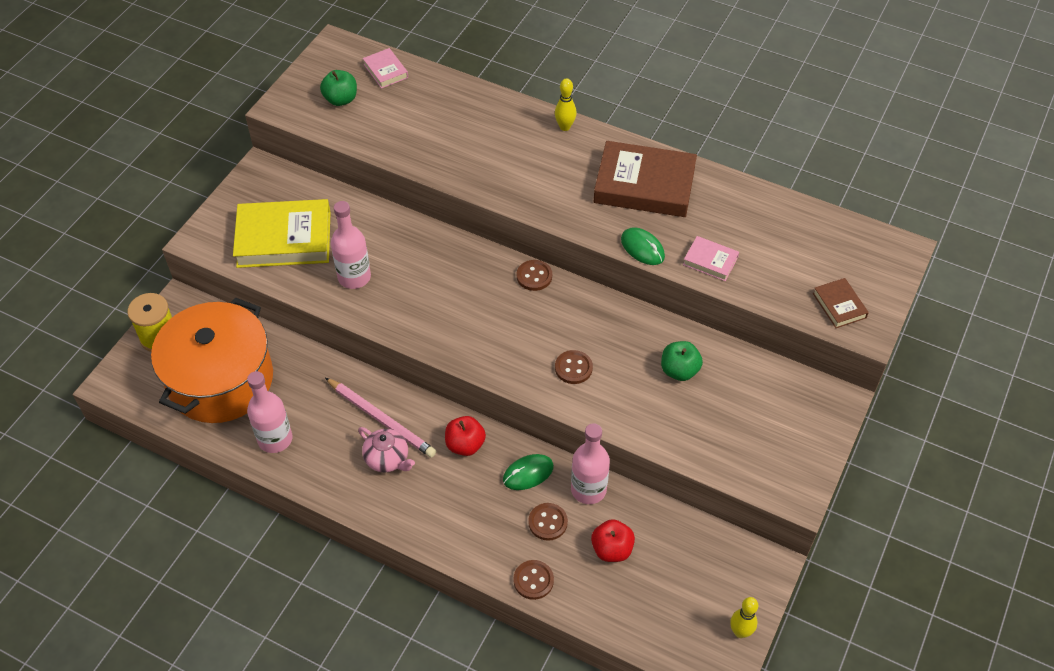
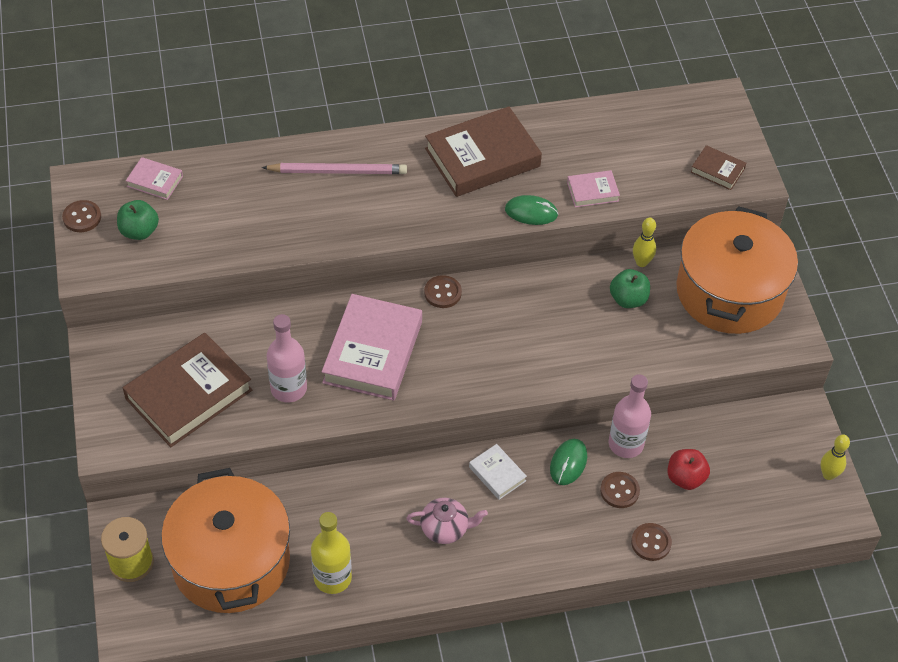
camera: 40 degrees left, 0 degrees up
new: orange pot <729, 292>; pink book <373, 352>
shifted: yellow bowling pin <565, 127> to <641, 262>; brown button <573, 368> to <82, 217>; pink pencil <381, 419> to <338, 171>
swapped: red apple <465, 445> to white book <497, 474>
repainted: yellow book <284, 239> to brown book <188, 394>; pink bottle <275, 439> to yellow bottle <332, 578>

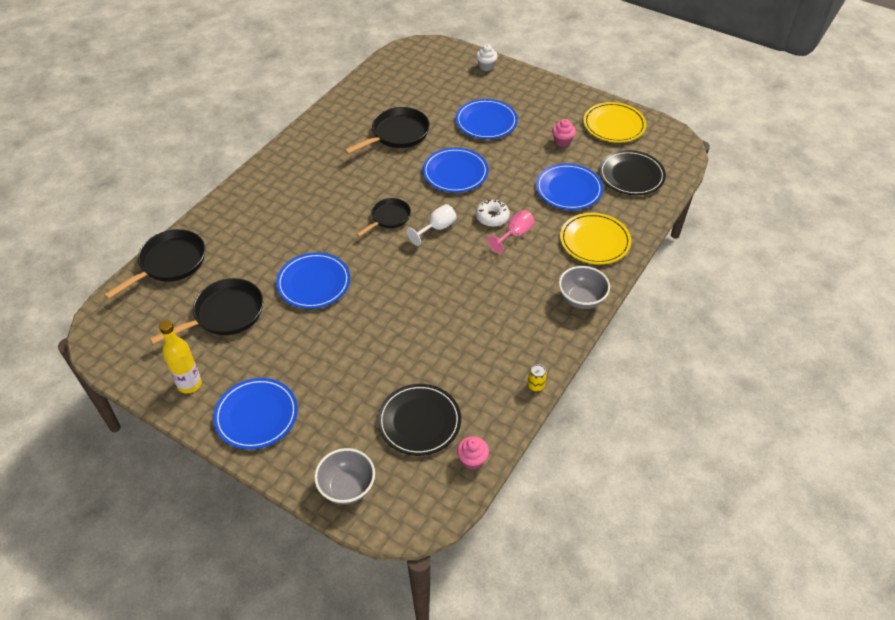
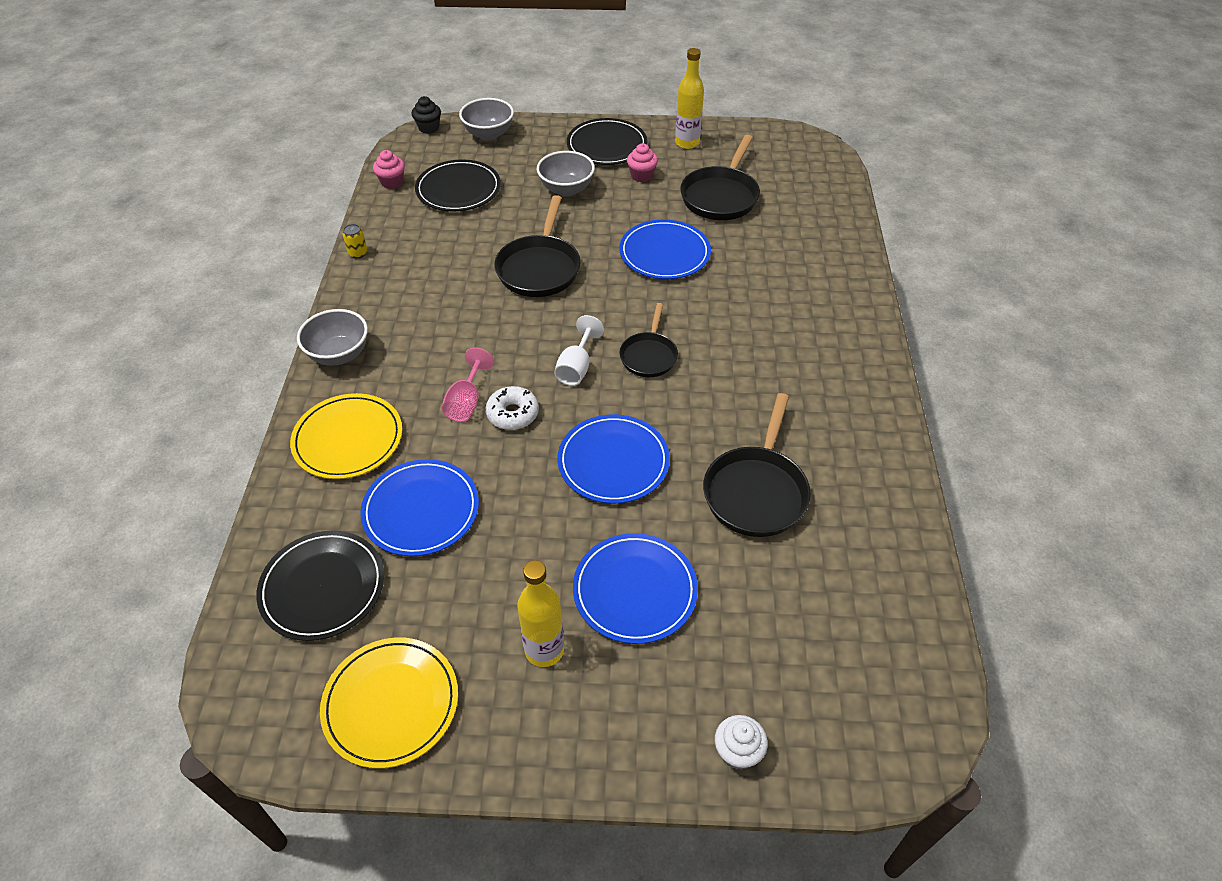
camera: 150 degrees right, 0 degrees up
new: black cupcake <429, 128>; grey bowl <566, 189>; yellow bottle <544, 650>
shifted: pink cupcake <562, 141> to <641, 176>; black pan <170, 263> to <539, 268>
repainted: blue plate <256, 415> to black plate <607, 145>

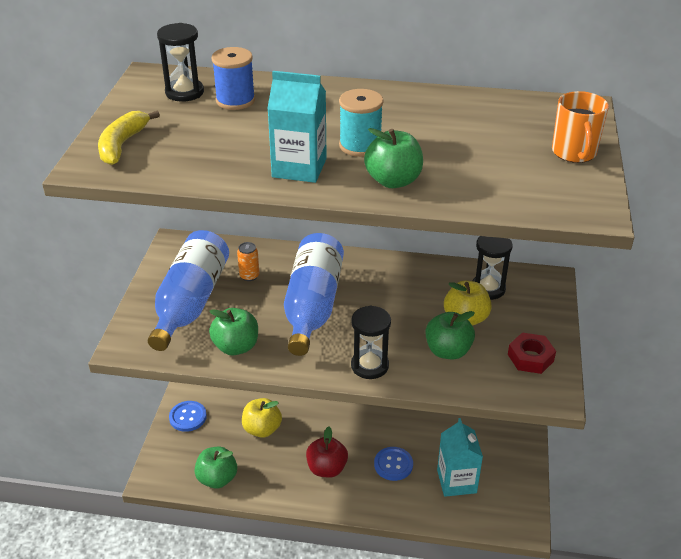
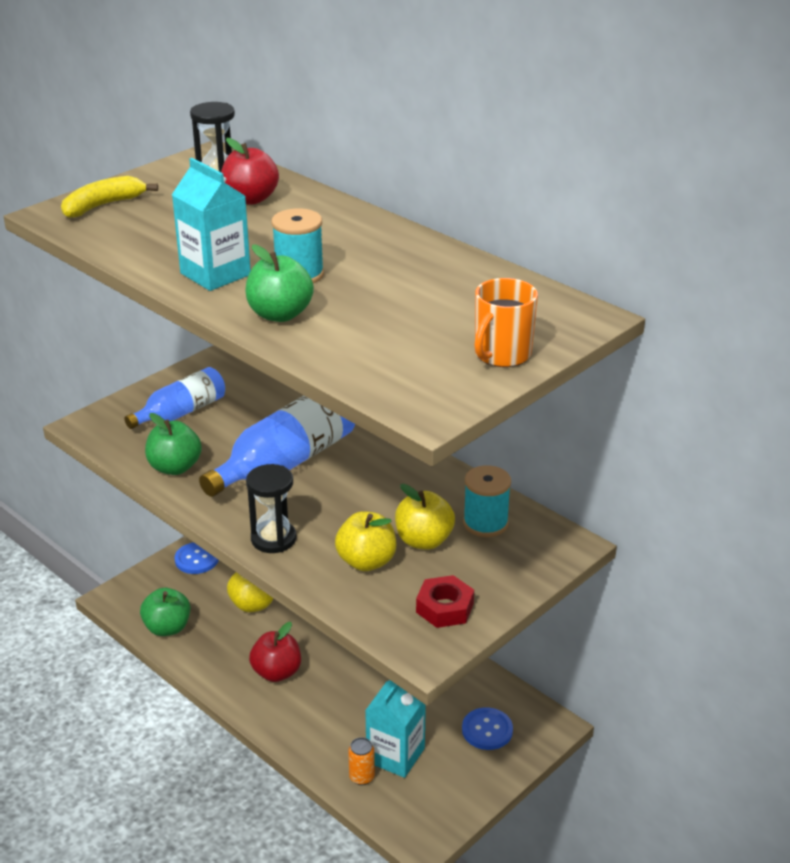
camera: 35 degrees right, 5 degrees down
shifted: orange can <249, 276> to <361, 777>; blue button <393, 464> to <487, 730>
swapped: blue spool <235, 100> to red apple <250, 199>; black hourglass <488, 288> to turquoise spool <485, 523>
repainted: green apple <448, 351> to yellow apple <366, 561>
scaled: blue bottle <190, 302> = <181, 412> x0.63

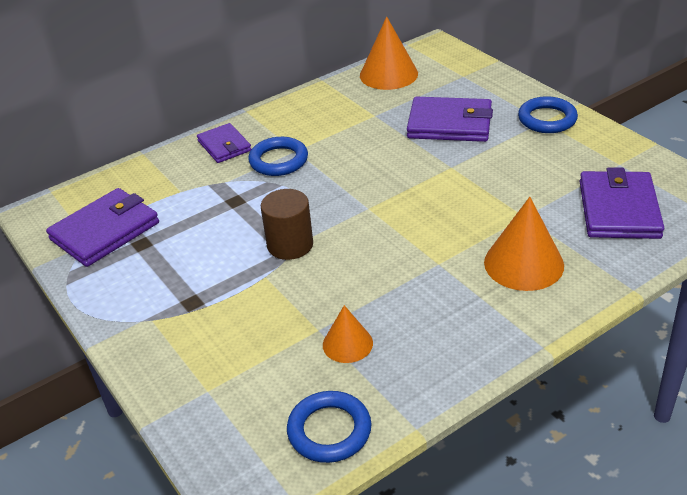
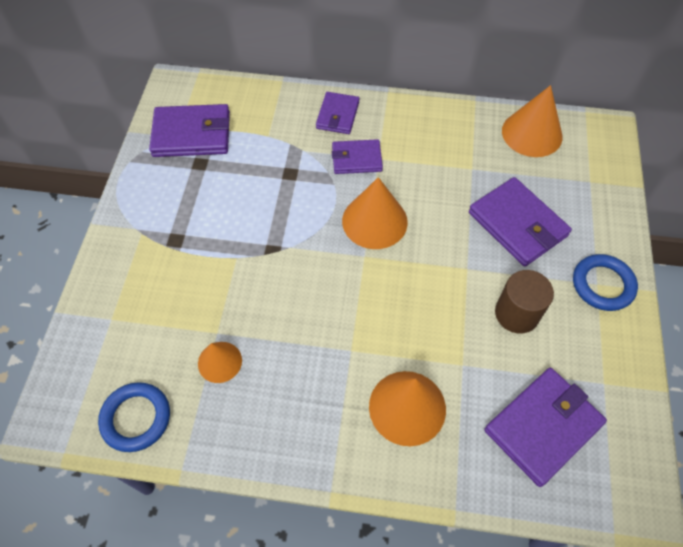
camera: 40 degrees right, 20 degrees up
new: orange cone <374, 221>
shifted: brown cylinder <290, 245> to <516, 313>
swapped: blue ring <278, 160> to purple wallet <356, 159>

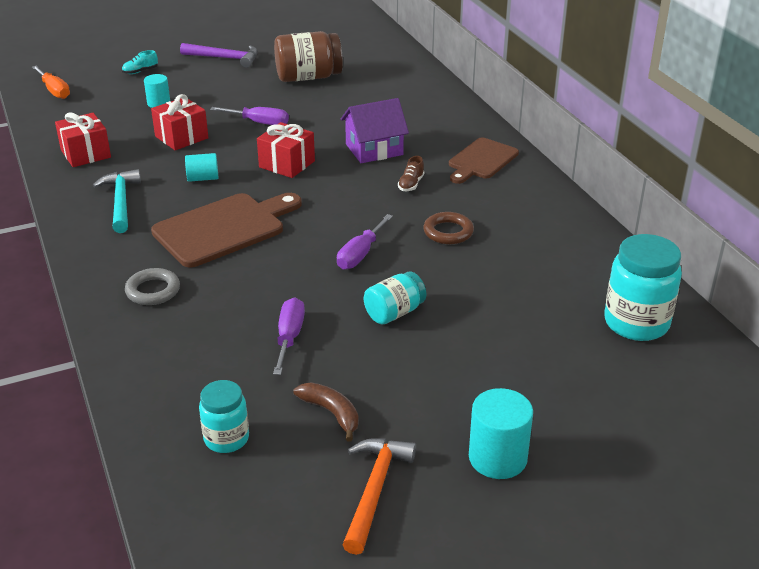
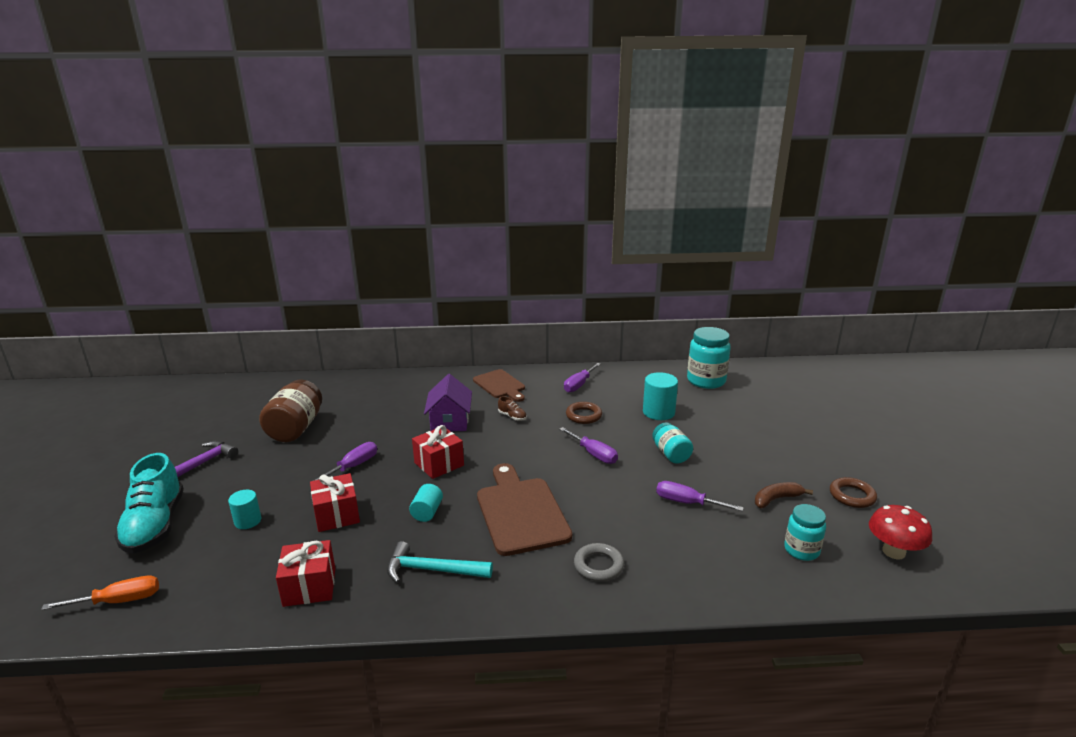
camera: 70 degrees left, 10 degrees down
new: purple screwdriver <579, 385>; red mushroom <893, 552>
shifted: turquoise cylinder <497, 458> to <658, 412>
swapped: orange hammer <375, 490> to brown ring <852, 496>
scaled: turquoise shoe <140, 71> = <155, 525> x2.48

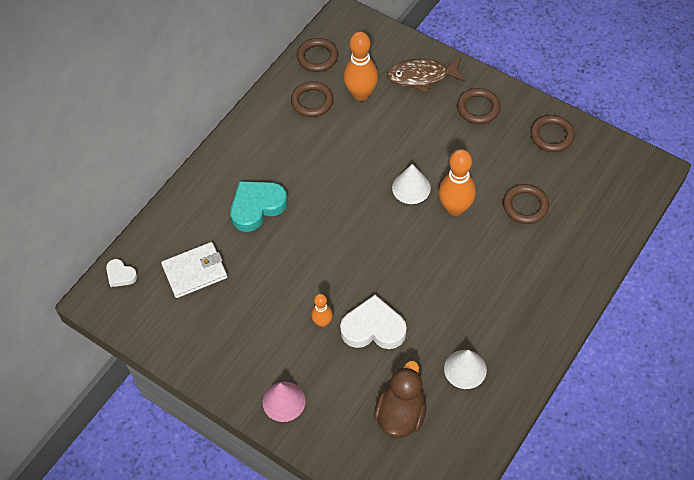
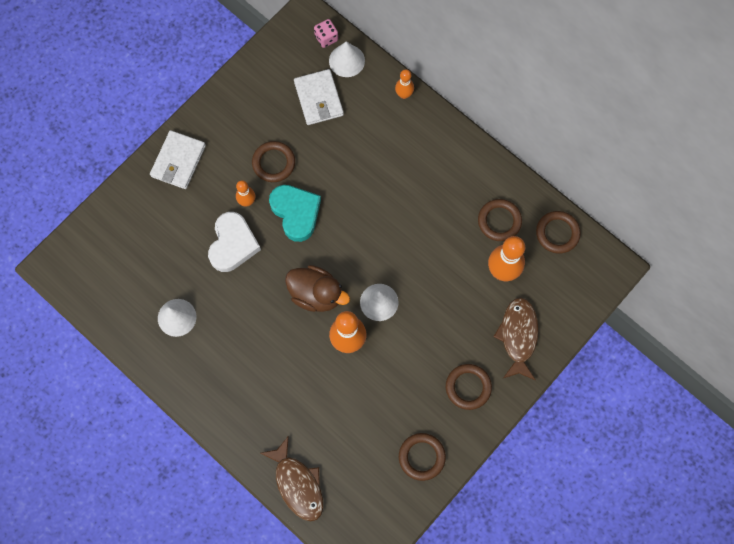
camera: 95 degrees right, 15 degrees up
new: white cone <346, 60>; orange bowling pin <404, 94>; brown fish <297, 484>
shifted: turquoise heart <257, 207> to <296, 213>; brown ring <525, 206> to <273, 163>; brown duck <401, 414> to <316, 294>
swapped: white heart <120, 275> to pink dice <326, 38>; pink cone <284, 401> to white wallet <178, 161>

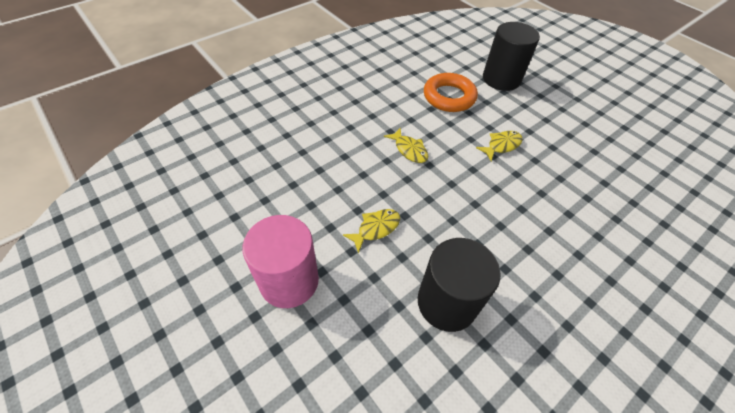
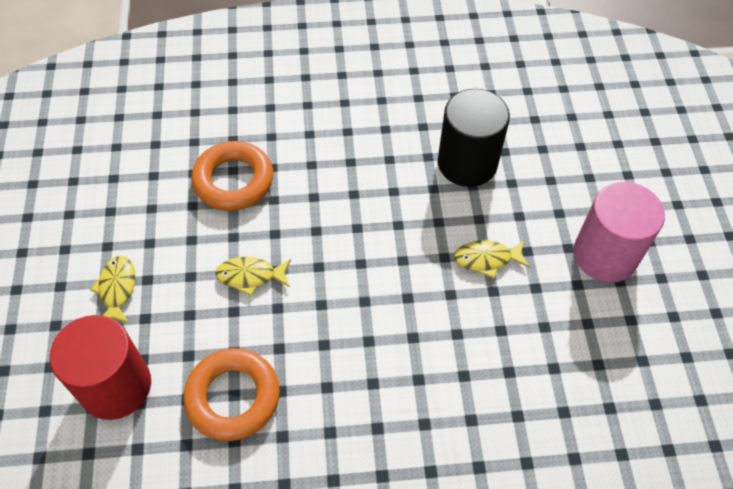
camera: 145 degrees left, 5 degrees up
new: orange ring <233, 180>
shifted: yellow fish <409, 150> to <117, 289>
repainted: black cylinder <501, 79> to red cylinder <116, 386>

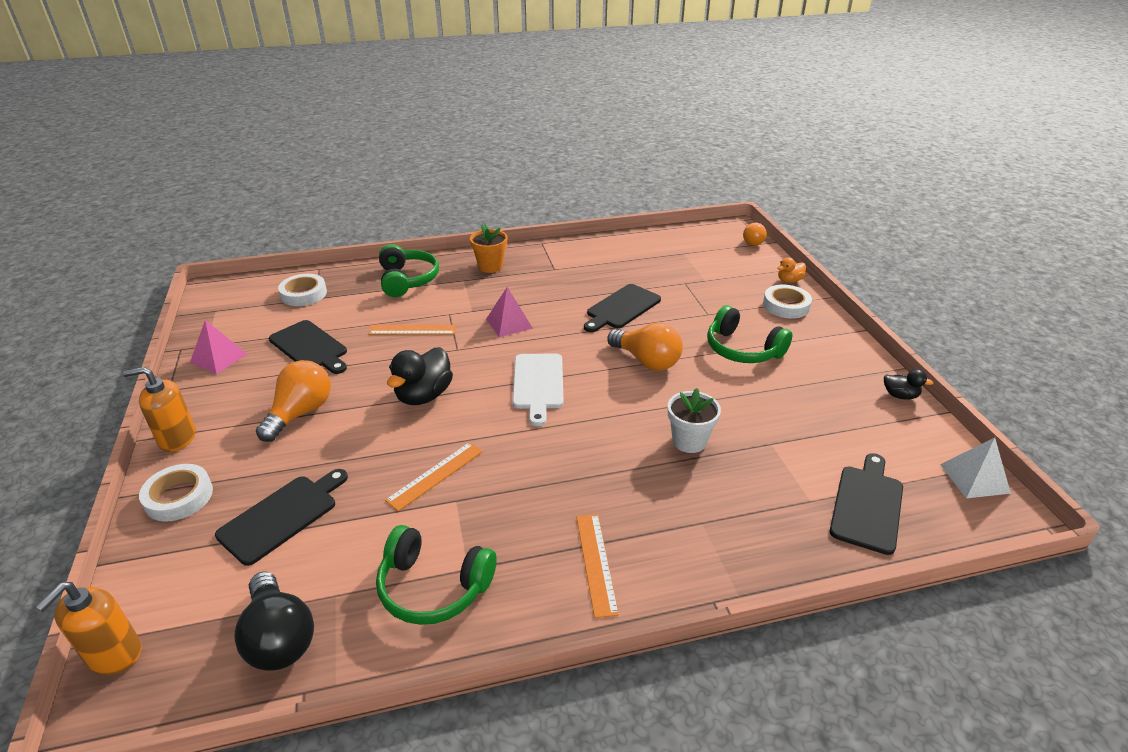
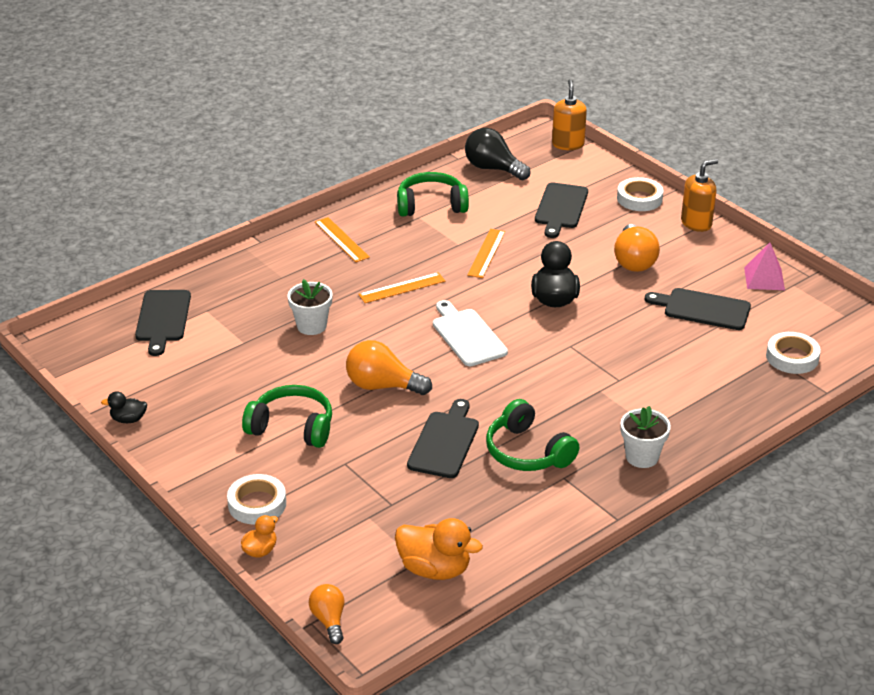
camera: 155 degrees right, 0 degrees up
gone: pink pyramid <509, 323>; white pyramid <974, 478>
new: orange duck <435, 569>
shifted: green headphones <407, 280> to <527, 452>; orange ruler <413, 330> to <402, 288>
repainted: orange flower pot <490, 266> to white flower pot <642, 457>

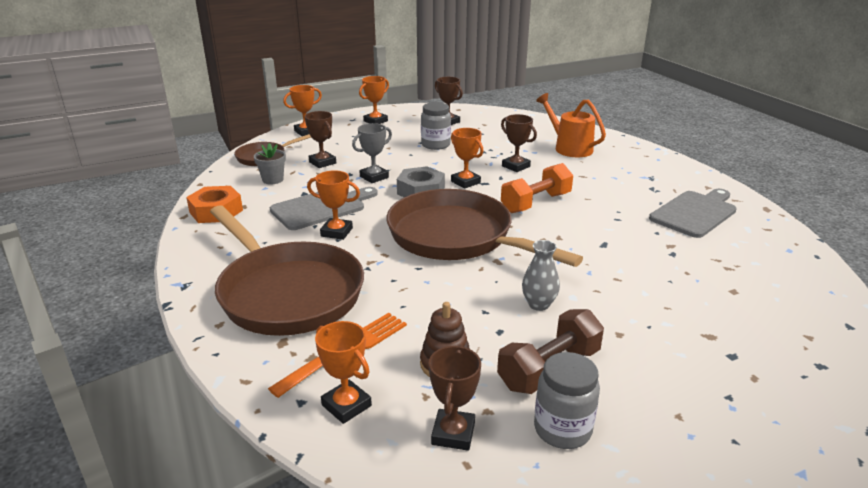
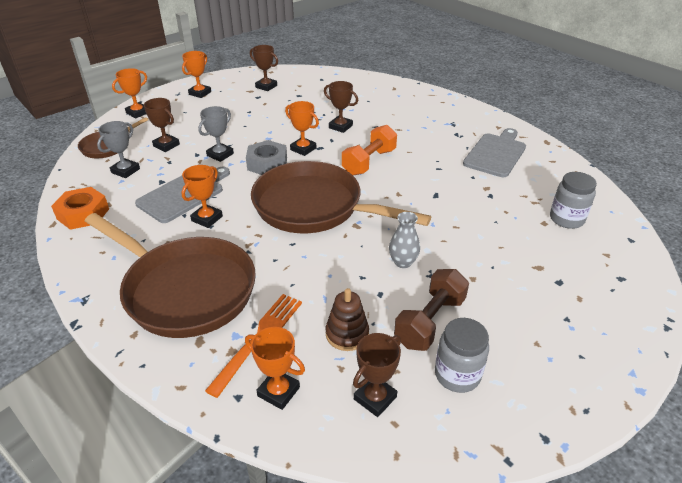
camera: 15 degrees left, 10 degrees up
gone: orange watering can <569, 148>
shifted: grey jar <435, 145> to <566, 219>
swapped: grey flower pot <273, 180> to grey trophy <125, 171>
rotated: orange trophy <336, 232> = <207, 218> 60 degrees counterclockwise; brown trophy <453, 433> = <375, 398> 45 degrees clockwise

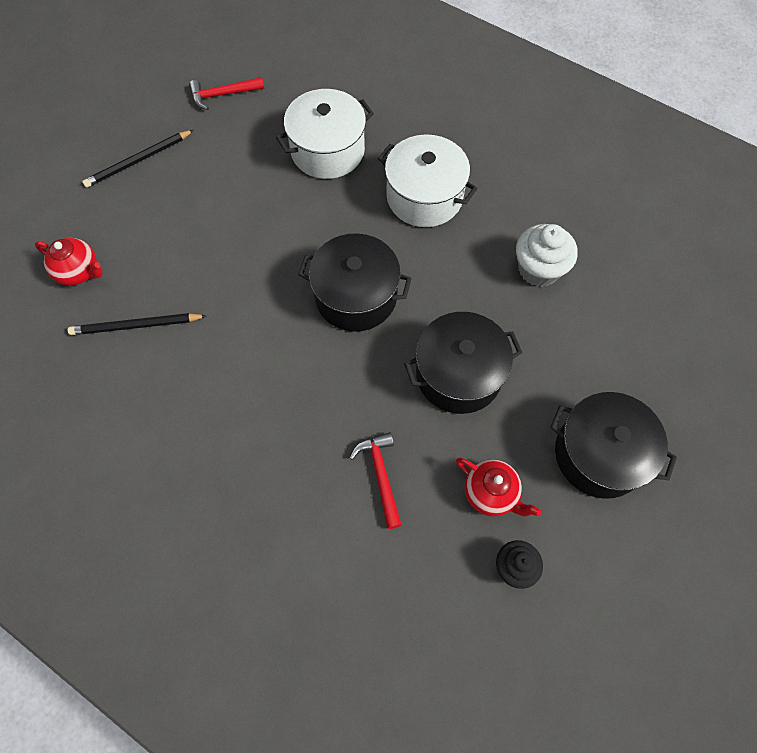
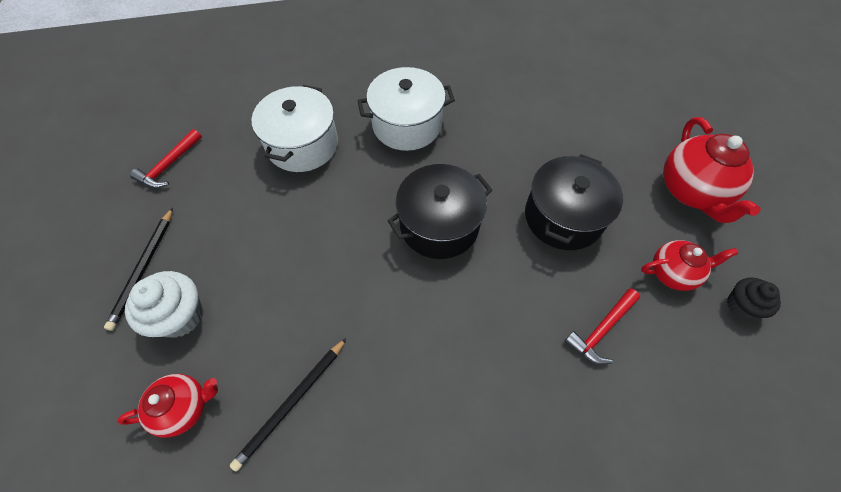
camera: 45 degrees left, 5 degrees down
shifted: white cupcake <538, 269> to <180, 316>
swapped: black pot <599, 454> to red teapot <691, 192>
rotated: red hammer <380, 475> = <601, 330> 75 degrees counterclockwise

